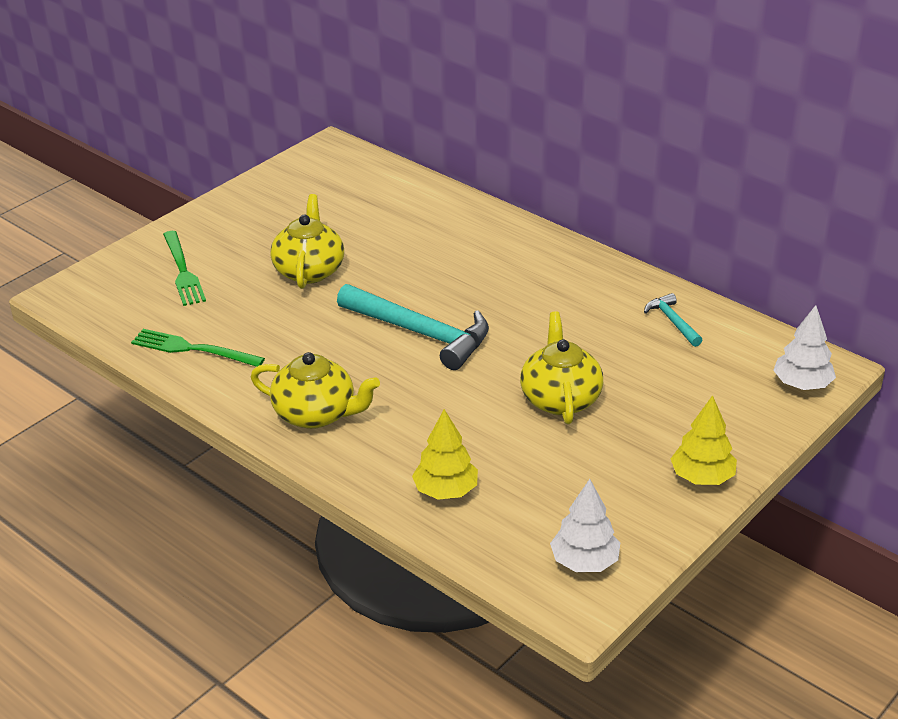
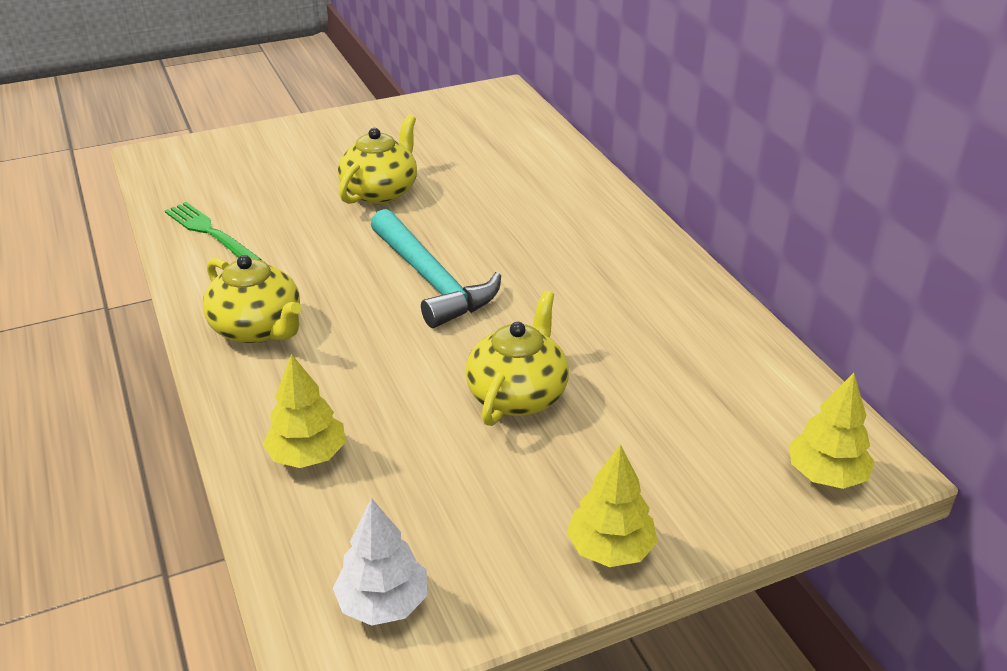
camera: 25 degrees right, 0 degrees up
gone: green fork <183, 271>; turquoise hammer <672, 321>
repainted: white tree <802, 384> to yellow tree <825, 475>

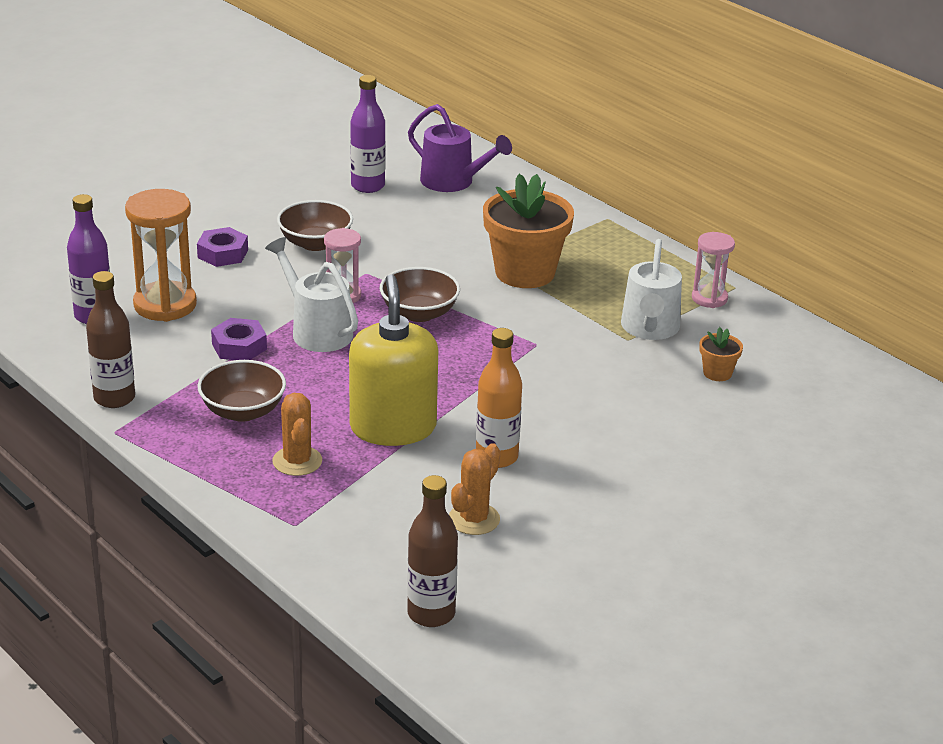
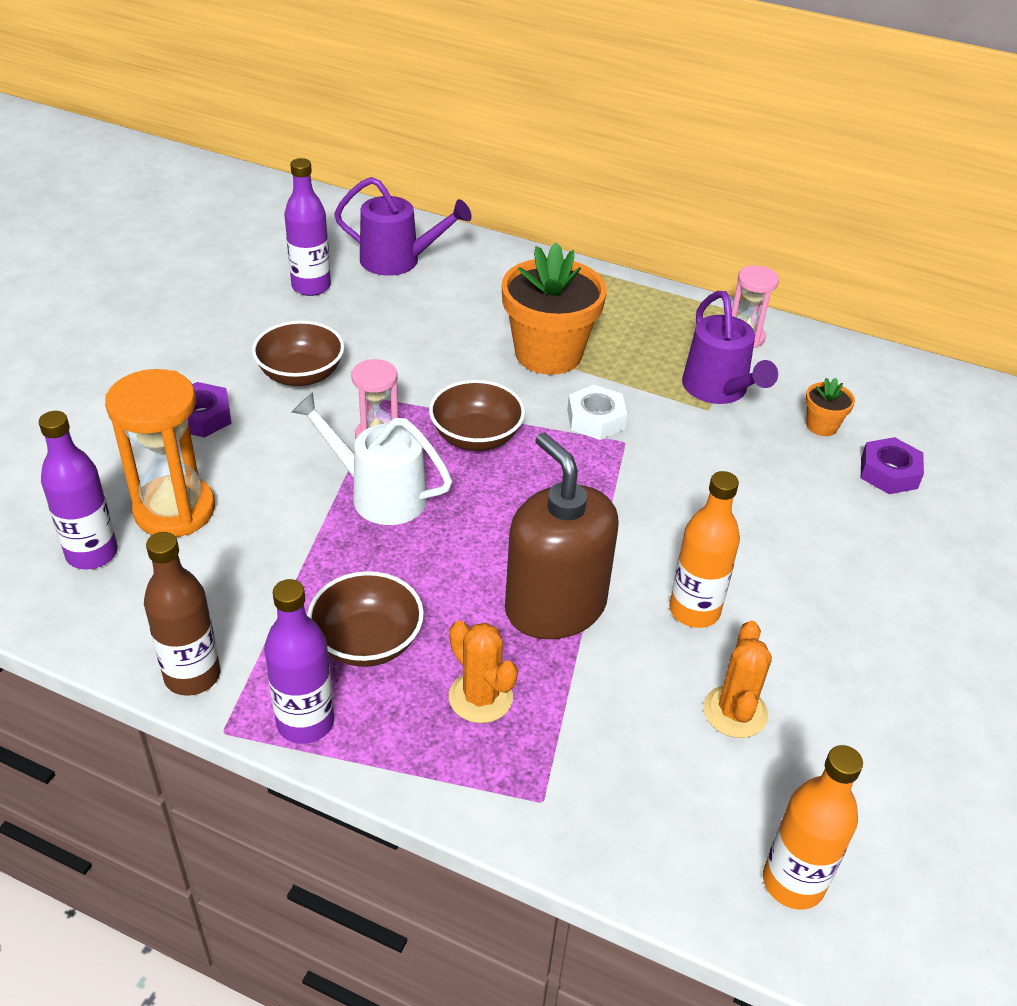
camera: 25 degrees left, 10 degrees up
new: white nut <595, 419>; purple bottle <305, 722>
shifted: purple nut <239, 346> to <889, 473>
repainted: white watering can <649, 329> to purple watering can <719, 390>; yellow soap dispenser <393, 427> to brown soap dispenser <555, 606>; brown bottle <431, 614> to orange bottle <793, 882>

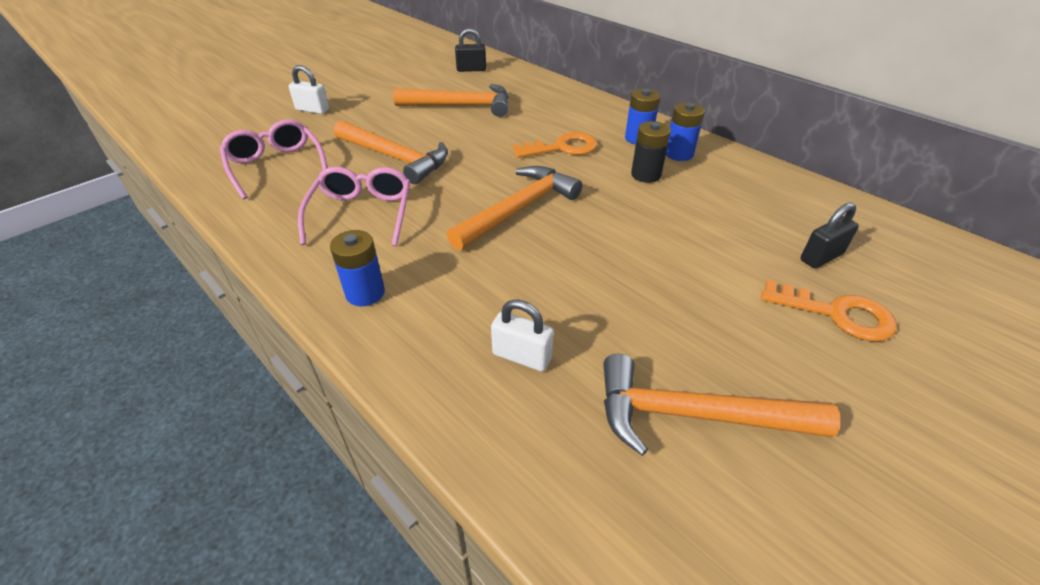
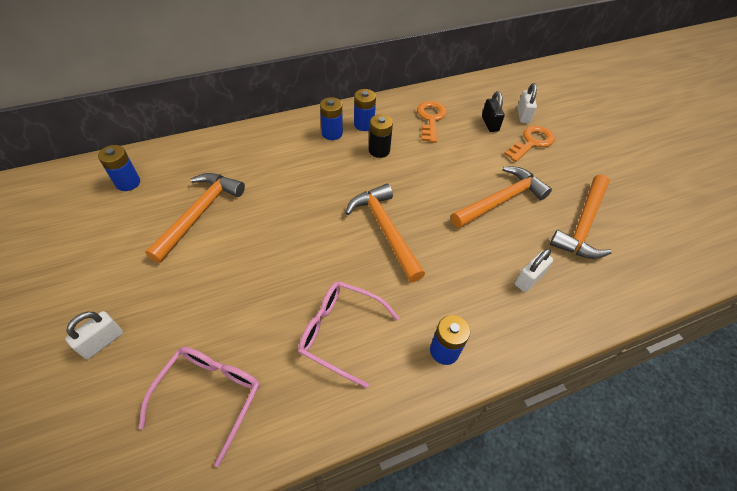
camera: 70 degrees left, 10 degrees up
new: white padlock <523, 115>
shifted: orange hammer <395, 158> to <501, 200>; orange key <562, 148> to <431, 119>
swapped: black padlock <471, 69> to blue battery <128, 183>
rotated: pink glasses <276, 166> = <210, 395> 120 degrees clockwise

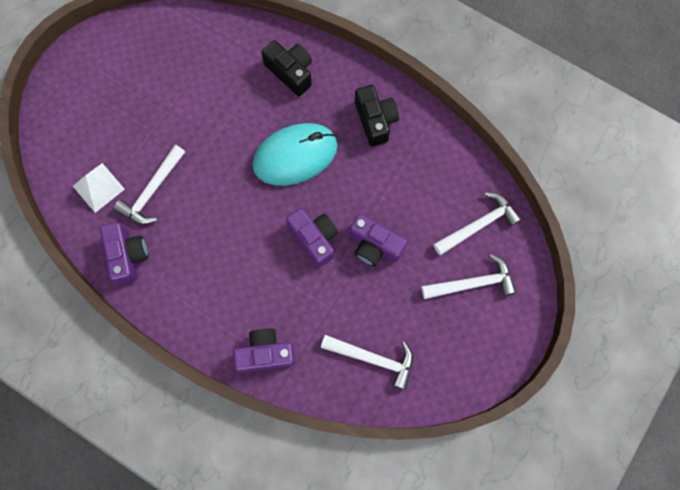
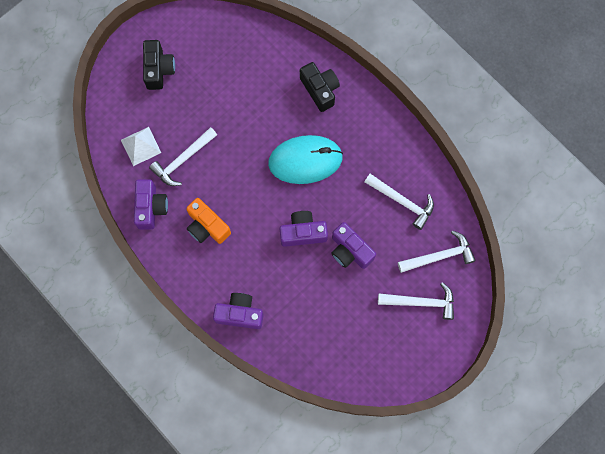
camera: 15 degrees right, 0 degrees up
new: orange camera <207, 226>
shifted: black camera <375, 120> to <158, 69>; white hammer <373, 358> to <402, 201>
rotated: purple camera <314, 239> = <303, 232> 75 degrees counterclockwise

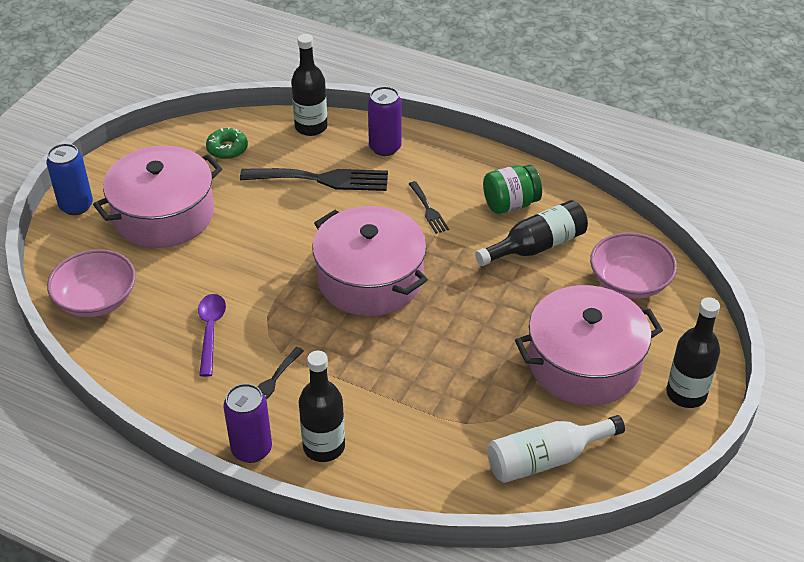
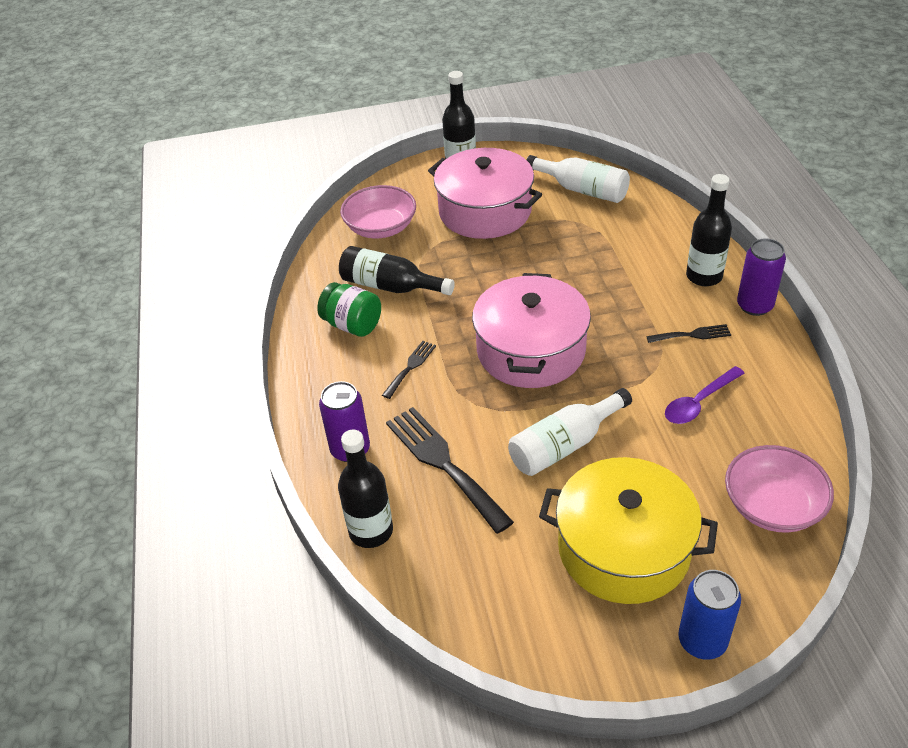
camera: 125 degrees left, 0 degrees up
gone: green donut <227, 149>
new: white bottle <564, 445>
repainted: pink pot <164, 214> to yellow pot <623, 549>

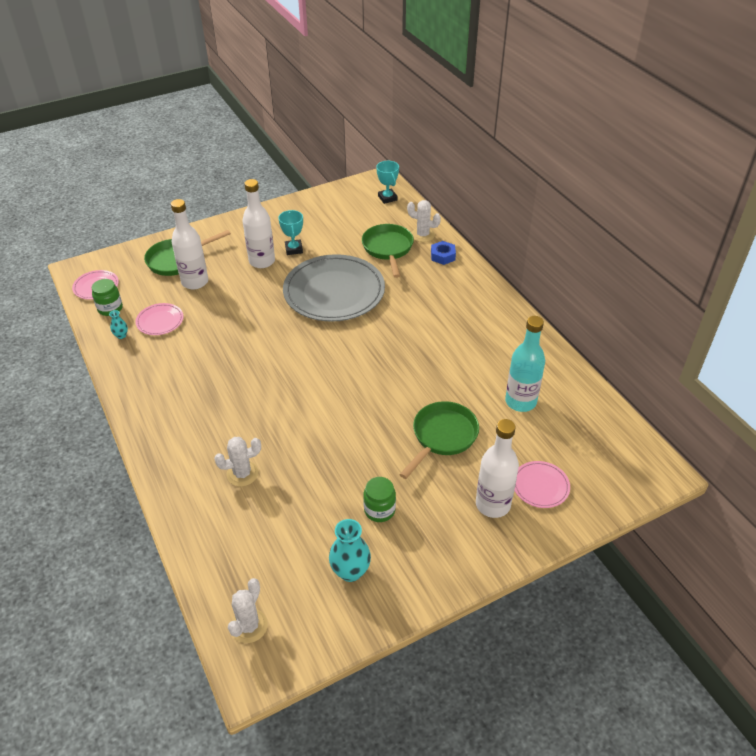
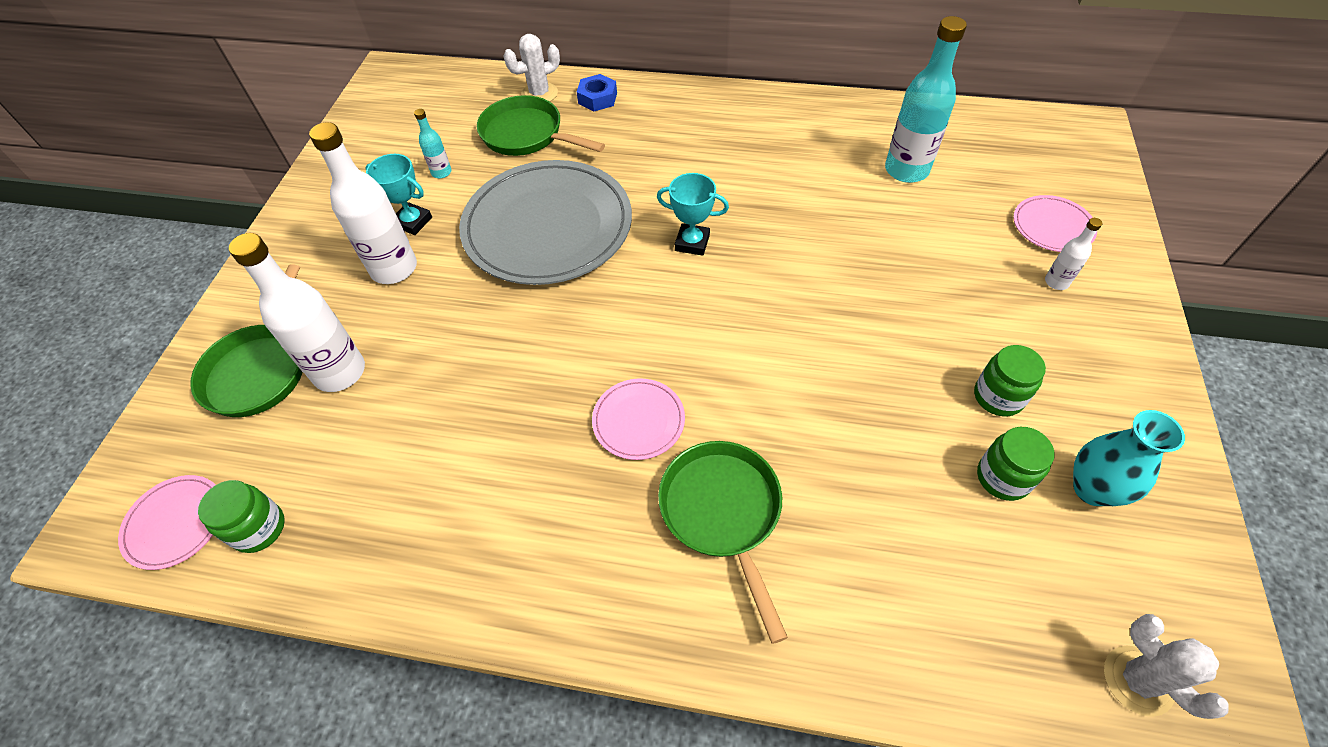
camera: 50 degrees left, 10 degrees up
gone: turquoise vase <121, 335>; white cactus <242, 474>
new: turquoise bottle <441, 172>; green jar <1003, 477>
shifted: turquoise trophy <387, 198> to <692, 243>; pink plate <160, 321> to <638, 421>; green pan <442, 436> to <723, 513>
scaled: white bottle <493, 504> = <1056, 282> x0.48

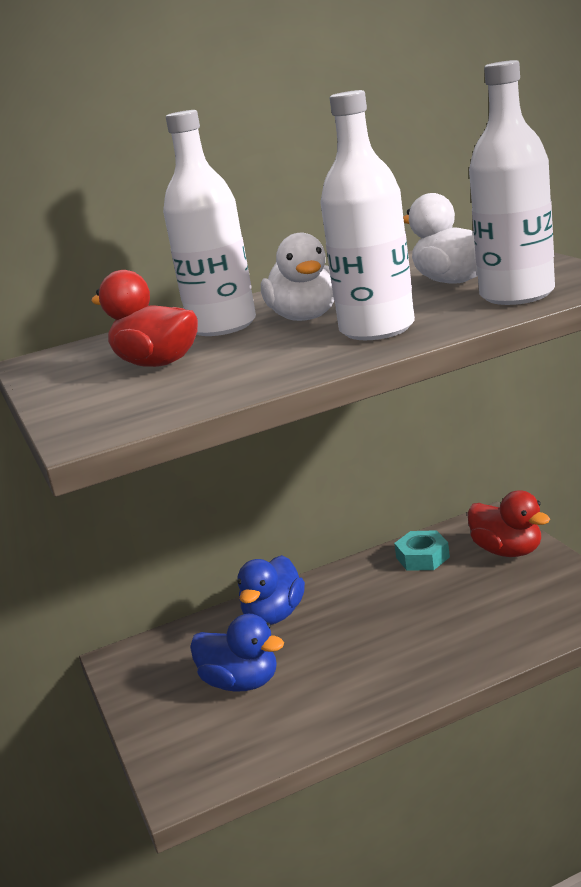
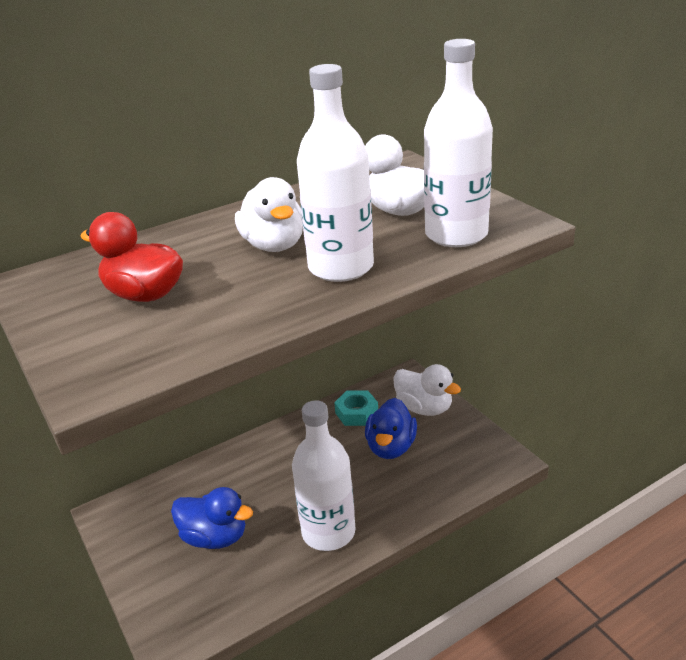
camera: 10 degrees left, 10 degrees up
shifted: white bottle <222, 326> to <328, 532>; blue duck <274, 615> to <391, 447>
repainted: red duck <508, 551> to white duck <424, 408>

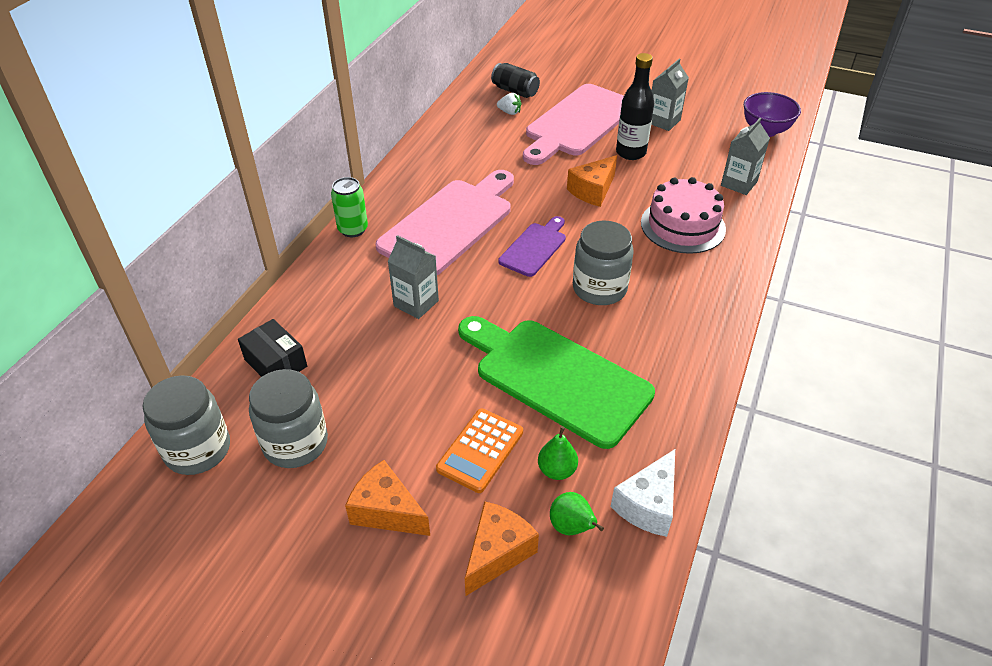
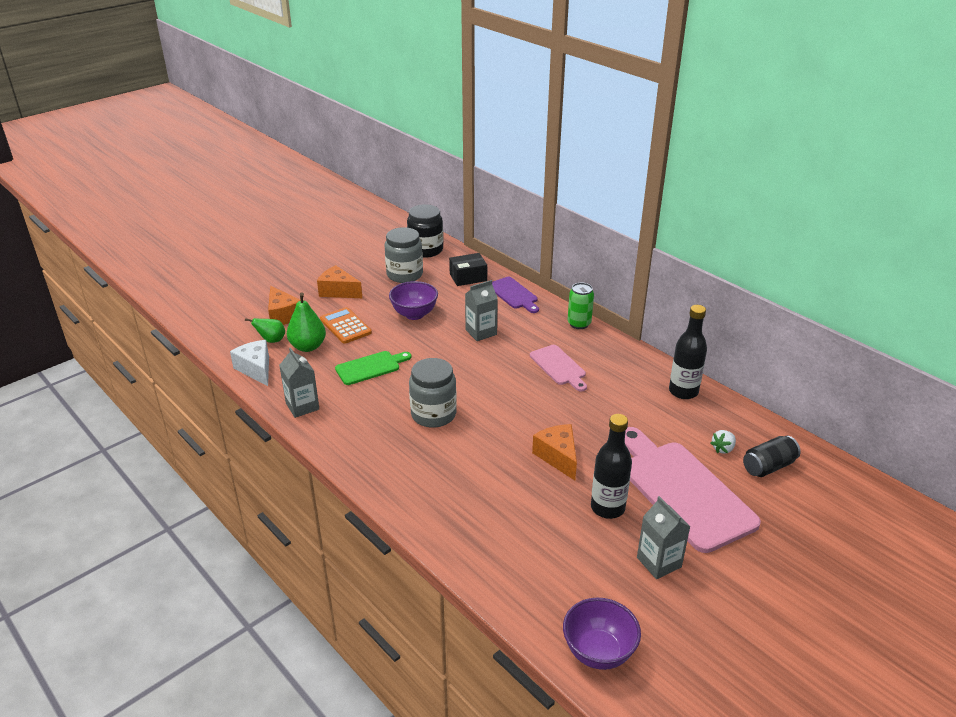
camera: 115 degrees right, 10 degrees down
gone: pink cake <682, 226>
new: purple bowl <414, 314>; black bottle <683, 391>
shifted: grey carton <739, 183> to <302, 406>; purple cutting board <534, 247> to <514, 294>
repainted: grey jar <198, 449> to black jar <426, 250>
rotated: orange cheese <386, 511> = <338, 291> 120 degrees counterclockwise
scaled: pink cutting board <450, 223> = <559, 367> x0.52; green cutting board <556, 377> = <370, 367> x0.52; green pear <557, 470> = <308, 346> x1.56

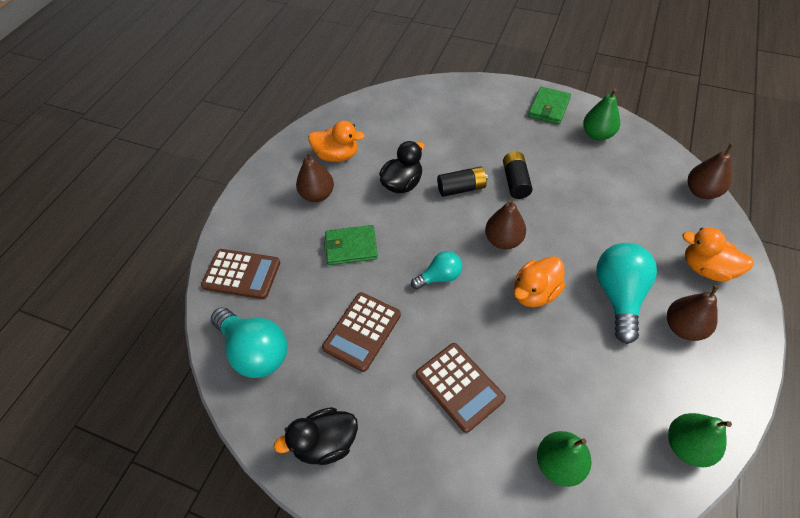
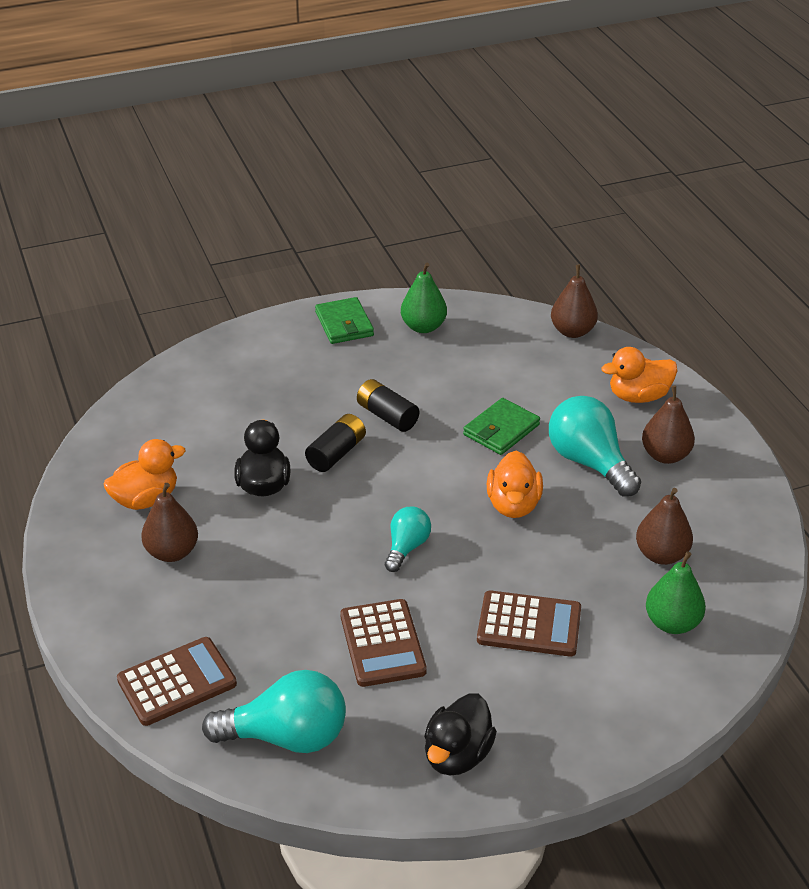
camera: 45 degrees left, 15 degrees down
gone: green pear <687, 446>
shifted: brown pear <503, 240> to <661, 555>; green wallet <351, 247> to <501, 430>

